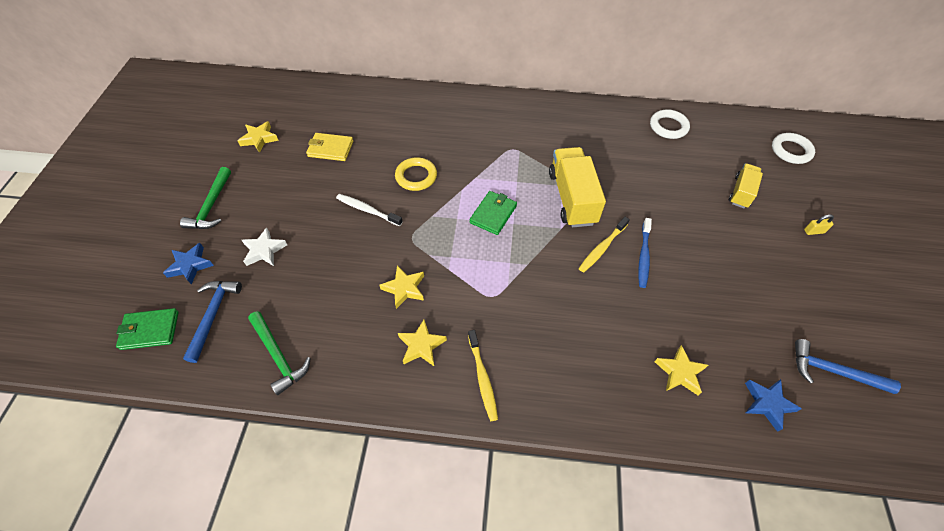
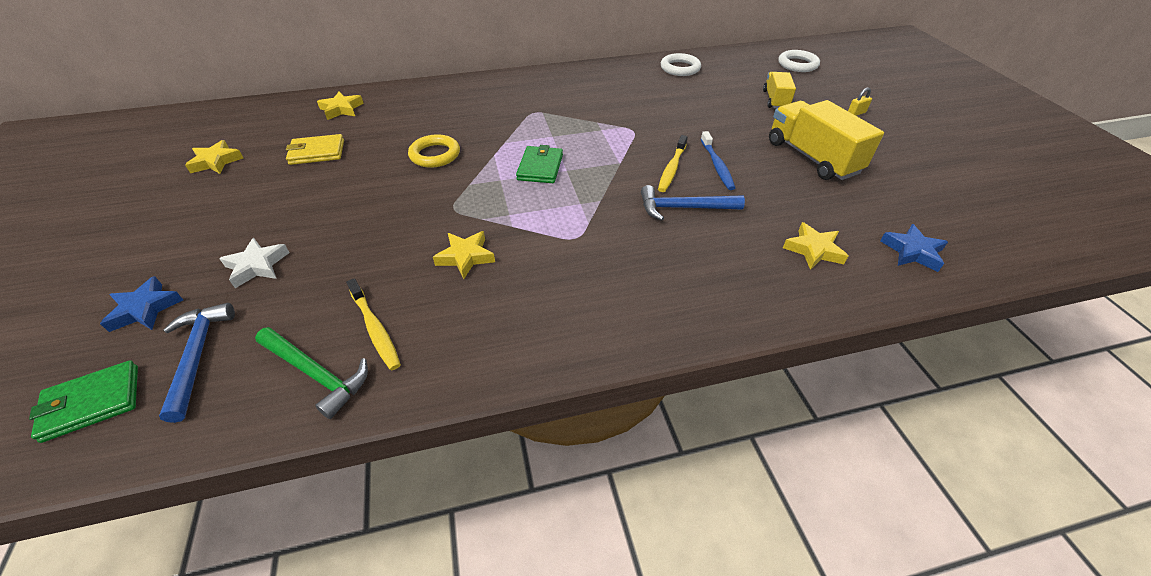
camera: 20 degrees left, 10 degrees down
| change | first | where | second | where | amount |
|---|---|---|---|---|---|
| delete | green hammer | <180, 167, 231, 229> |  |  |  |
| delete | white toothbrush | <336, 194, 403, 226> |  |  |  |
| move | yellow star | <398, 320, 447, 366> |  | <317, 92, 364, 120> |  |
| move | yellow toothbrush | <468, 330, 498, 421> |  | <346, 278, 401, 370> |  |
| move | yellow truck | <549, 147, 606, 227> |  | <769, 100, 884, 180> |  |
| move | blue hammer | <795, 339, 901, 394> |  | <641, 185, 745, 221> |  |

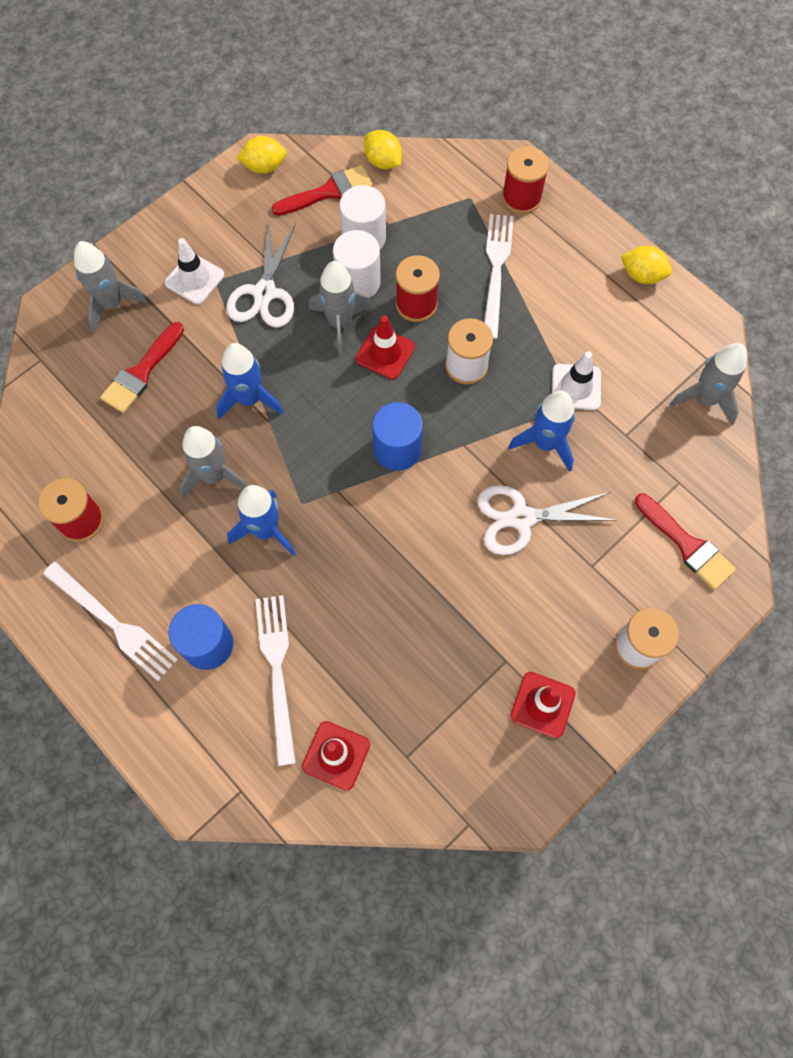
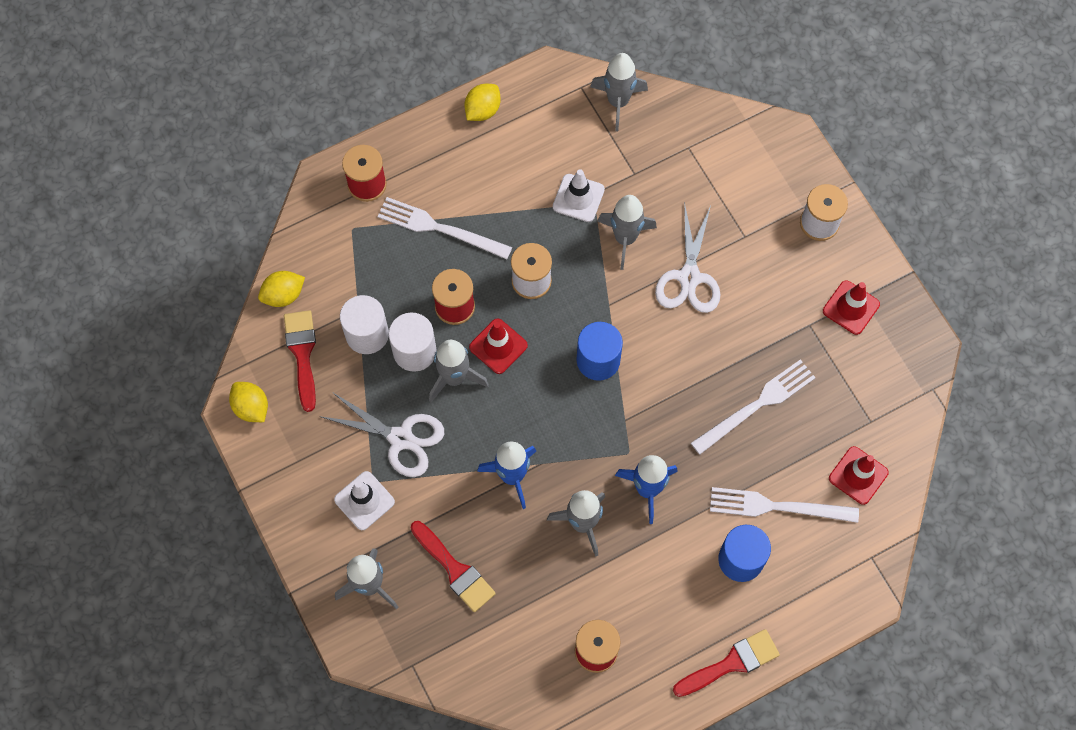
camera: 75 degrees left, 0 degrees up
| change | first | where | second | where | amount |
|---|---|---|---|---|---|
| move | white fork | <43, 562, 178, 681> |  | <691, 359, 816, 455> |  |
| rotate | yellow lemon | <236, 136, 287, 174> |  | <229, 382, 268, 422> | 45 degrees counterclockwise |
| recolor | blue rocket | <508, 391, 575, 472> | grey rocket | <598, 195, 657, 270> |  |
| move | red brush | <635, 493, 736, 590> |  | <673, 629, 780, 697> |  |

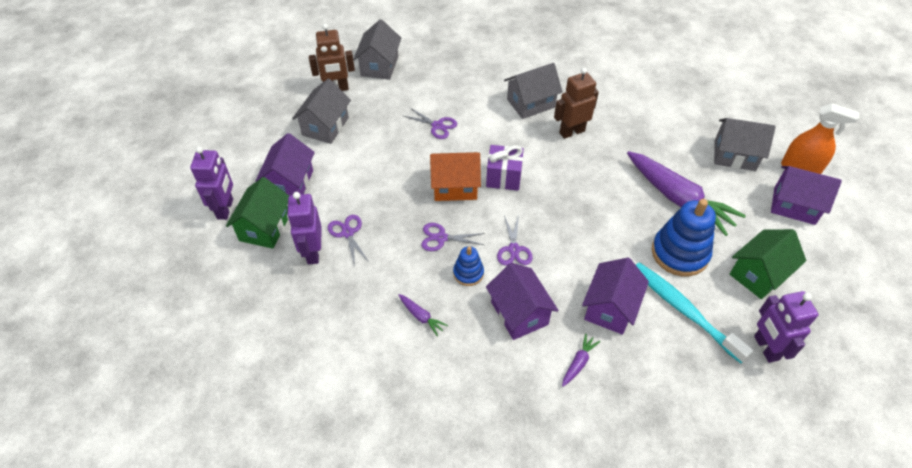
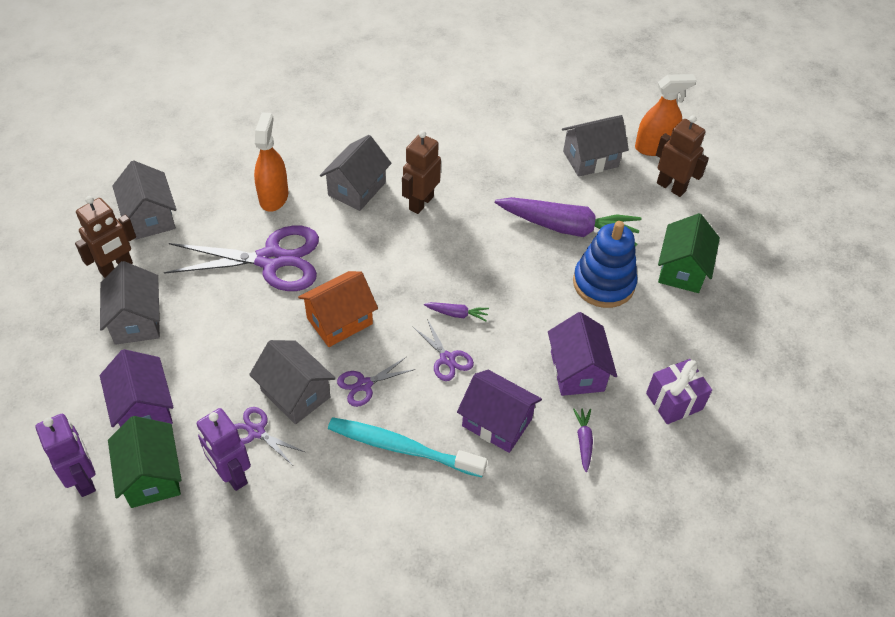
camera: 35 degrees left, 0 degrees up
| change | first | where | second | where | amount |
|---|---|---|---|---|---|
| move | purple carrot | <399, 294, 448, 336> |  | <424, 302, 489, 322> |  |
| resize | purple scissors | <404, 107, 457, 139> |  | <164, 225, 319, 291> | x2.15 |
| delete | blue stacking toy | <453, 246, 484, 286> |  |  |  |
| move | purple gift | <486, 145, 524, 191> |  | <646, 359, 712, 424> |  |
| move | turquoise toothbrush | <636, 262, 753, 363> |  | <328, 417, 487, 477> |  |
| delete | purple robot | <754, 291, 819, 363> |  |  |  |
| replace | purple house | <771, 166, 842, 225> | brown robot | <656, 115, 709, 197> |  |
| insert |  |  | grey house | <249, 340, 336, 424> |  |
| insert |  |  | orange spray bottle | <254, 112, 288, 212> |  |

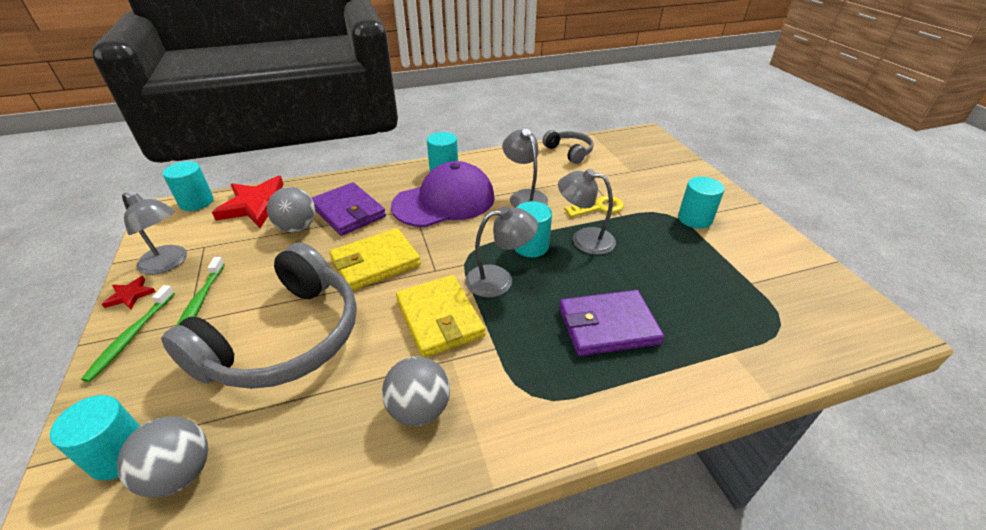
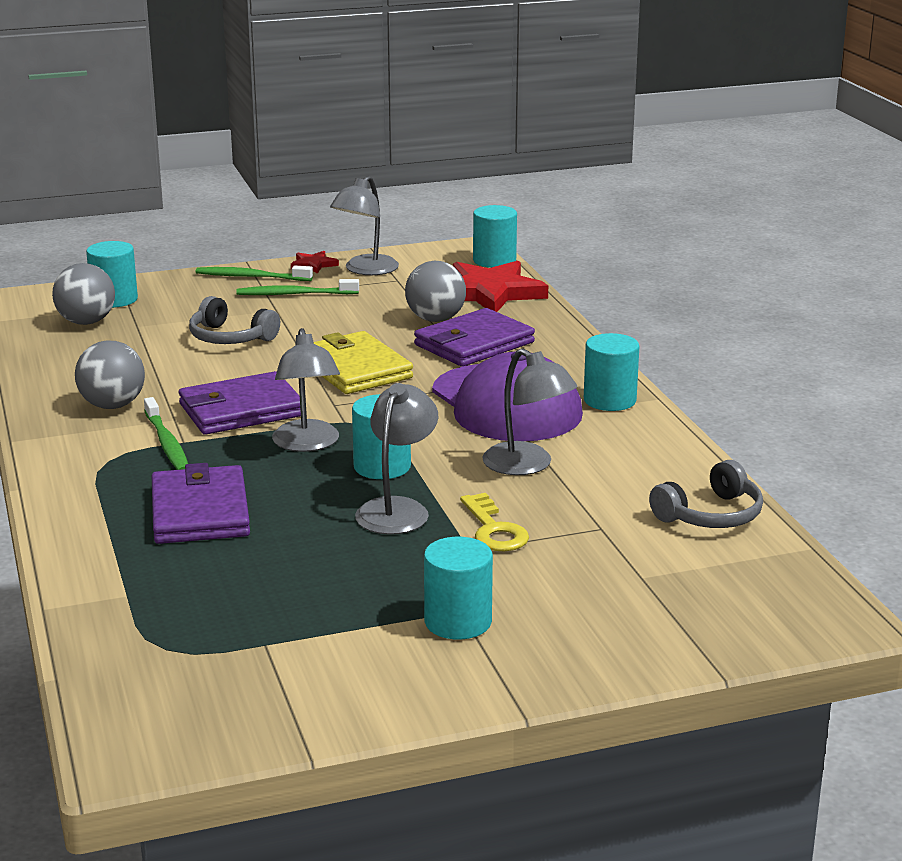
camera: 90 degrees right, 15 degrees down
| change | first | where | second | where | amount |
|---|---|---|---|---|---|
| resize | grey headphones | <161, 243, 357, 389> |  | <189, 296, 280, 344> | x0.48 |
| recolor | yellow wallet | <396, 275, 485, 357> | purple wallet | <179, 371, 301, 435> |  |
| rotate | grey lamp | <502, 129, 548, 208> |  | <482, 348, 578, 475> | 75 degrees clockwise |
| insert |  |  | green toothbrush | <144, 397, 188, 470> |  |

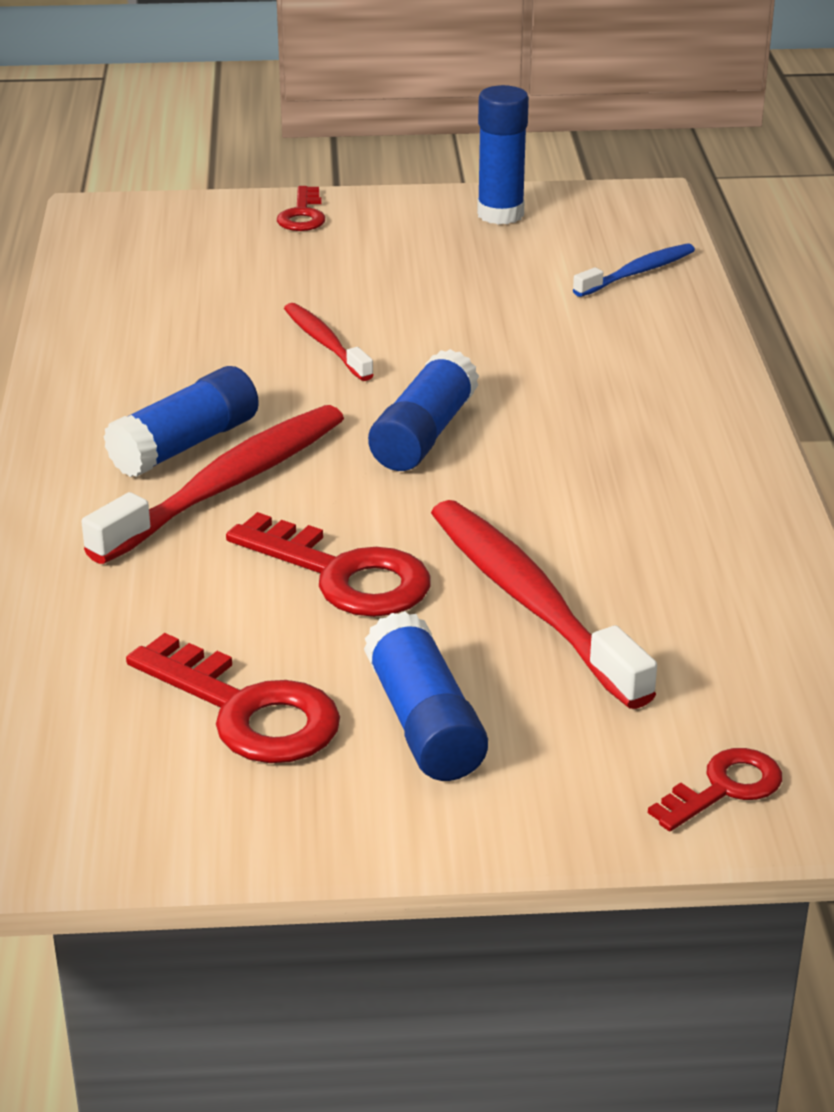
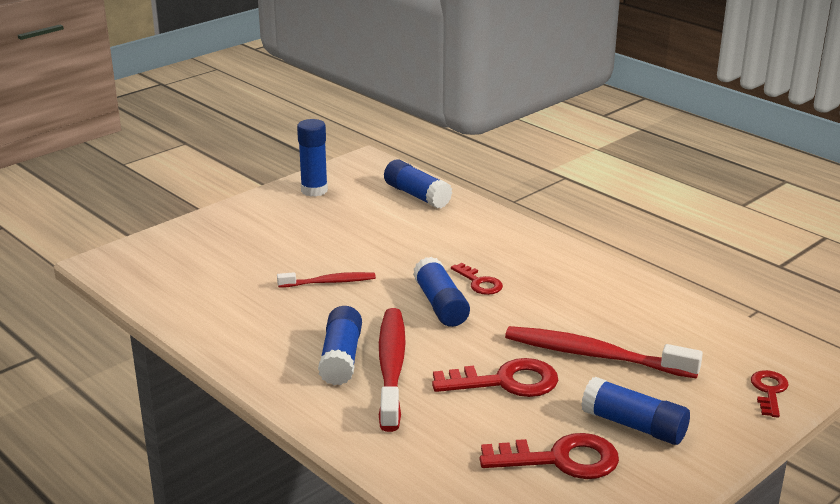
camera: 40 degrees left, 5 degrees down
| change | first | where | second | where | amount |
|---|---|---|---|---|---|
| move | red key | <277, 186, 325, 231> |  | <451, 263, 503, 295> |  |
| rotate | red toothbrush | <284, 303, 374, 381> |  | <277, 272, 376, 288> | 150 degrees clockwise |
| replace | blue toothbrush | <573, 243, 695, 297> | blue glue stick | <384, 159, 452, 209> |  |

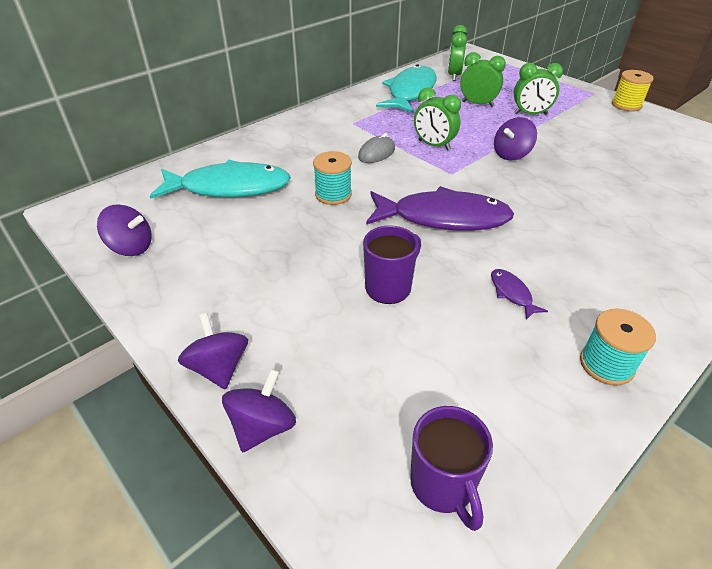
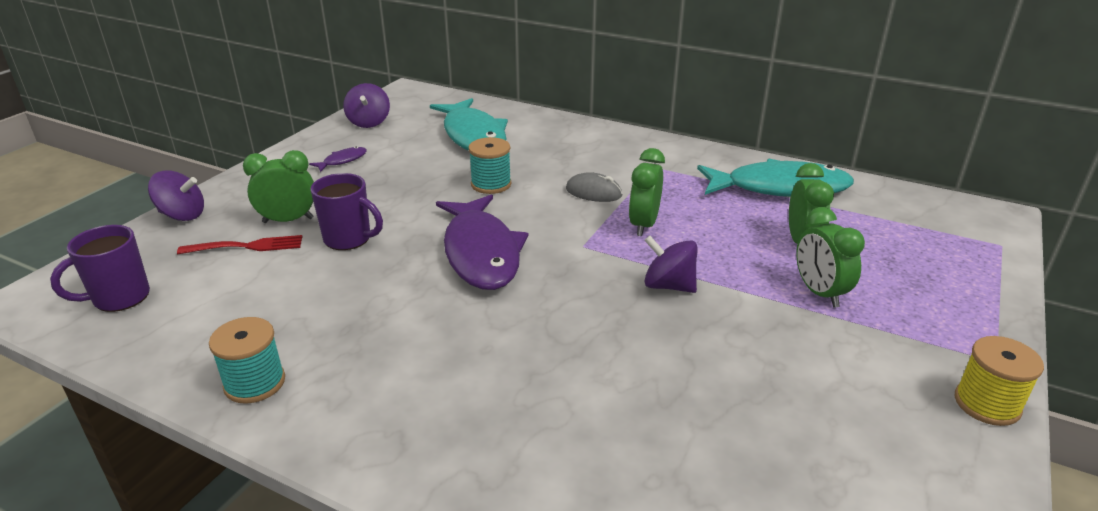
camera: 70 degrees right, 10 degrees down
| change | first | where | second | where | amount |
|---|---|---|---|---|---|
| delete | purple spinning top | <178, 313, 248, 389> |  |  |  |
| move | green clock | <448, 25, 467, 81> |  | <243, 150, 314, 223> |  |
| move | purple fish | <491, 269, 548, 320> |  | <309, 146, 367, 172> |  |
| insert |  |  | red fork | <177, 235, 303, 254> |  |

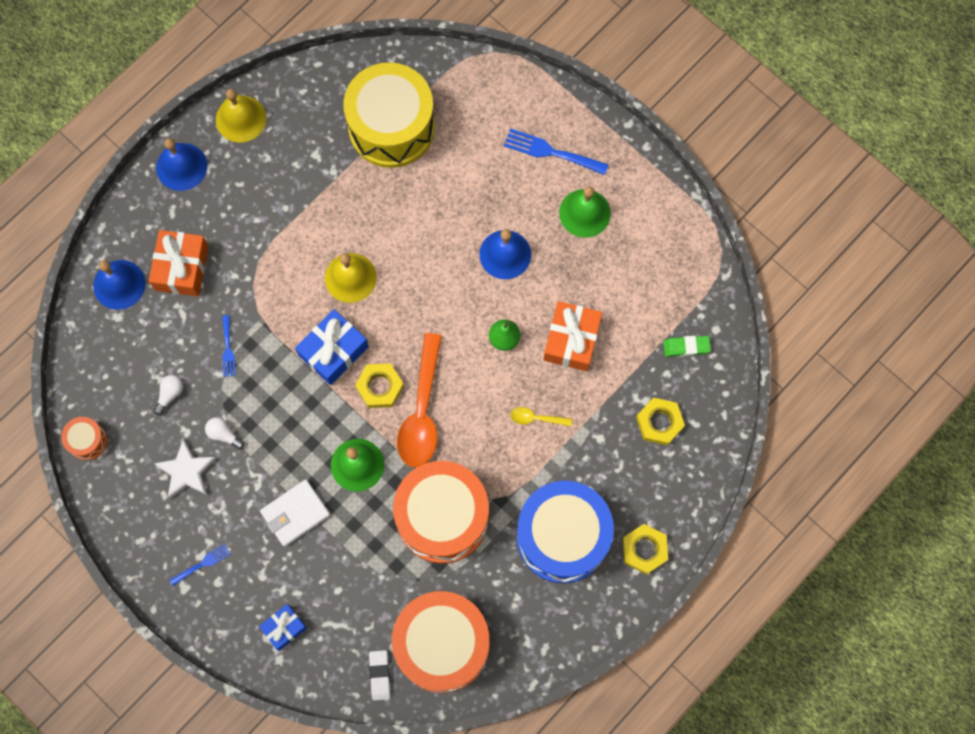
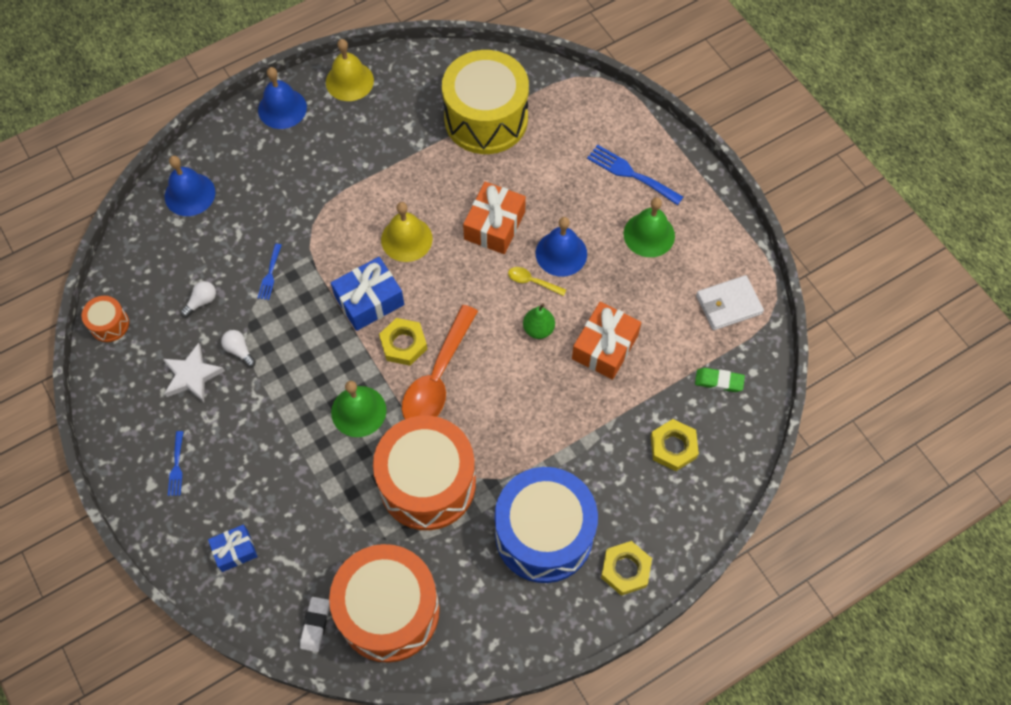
camera: 15 degrees right, 10 degrees down
| change | first | where | second | where | amount |
|---|---|---|---|---|---|
| move | orange gift | <149, 230, 209, 296> |  | <463, 182, 526, 254> |  |
| rotate | blue fork | <169, 544, 231, 586> |  | <168, 431, 183, 496> | 105 degrees clockwise |
| move | white wallet | <260, 479, 330, 547> |  | <696, 275, 764, 330> |  |
| move | yellow spoon | <510, 407, 572, 426> |  | <508, 267, 566, 296> |  |

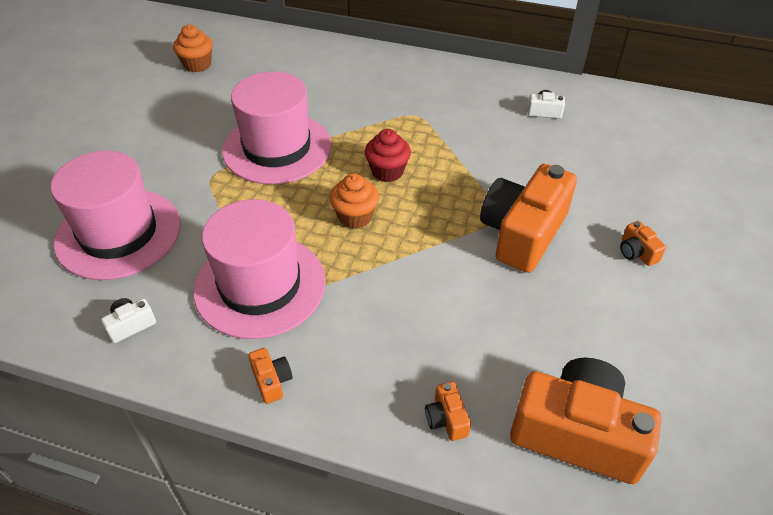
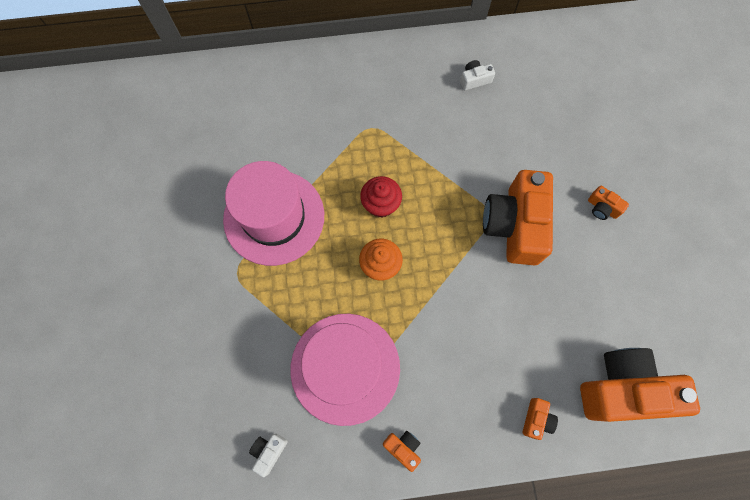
camera: 25 degrees left, 25 degrees up
| change | first | where | second | where | amount |
|---|---|---|---|---|---|
| delete | pink hat | <50, 151, 181, 280> |  |  |  |
| delete | orange cupcake | <173, 25, 213, 72> |  |  |  |
| rotate | orange camera | <425, 382, 471, 441> |  | <523, 398, 558, 440> | 120 degrees counterclockwise |

